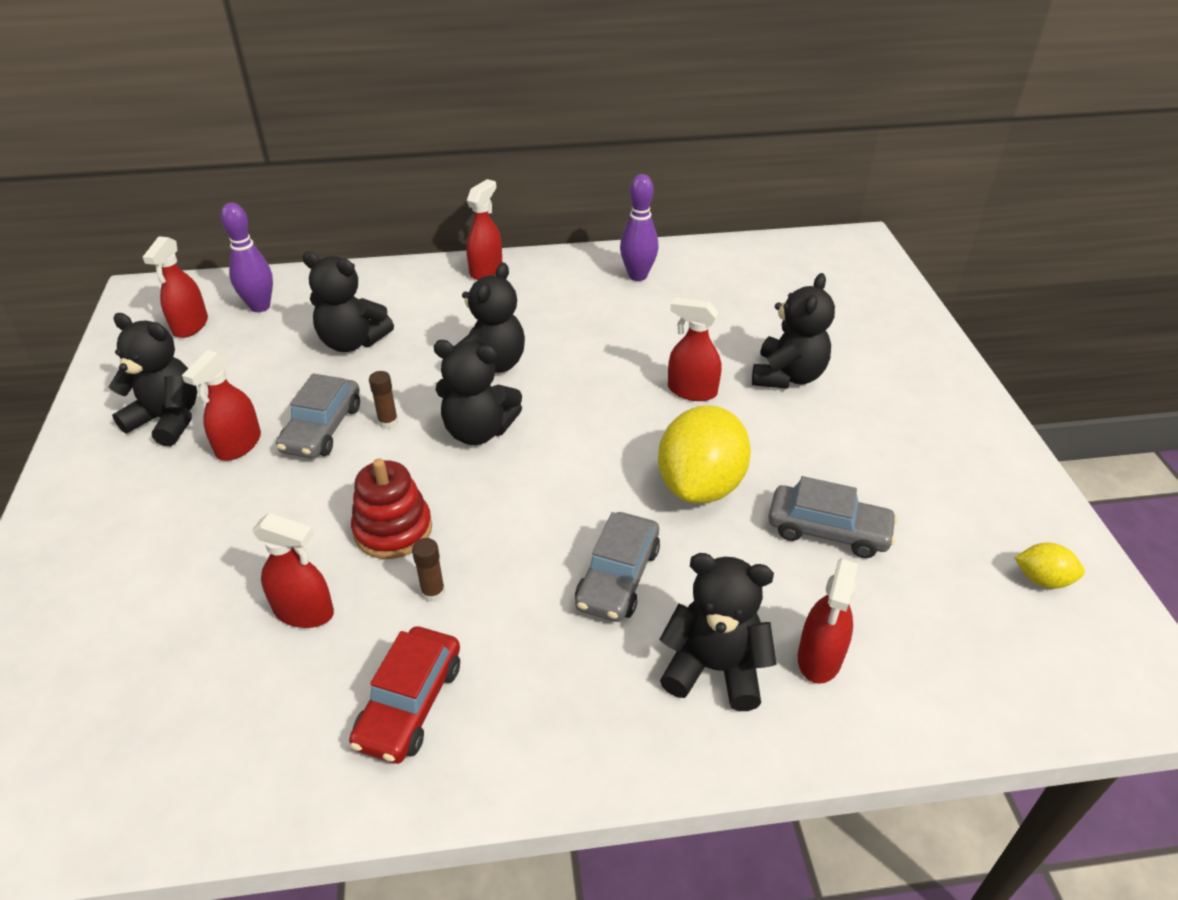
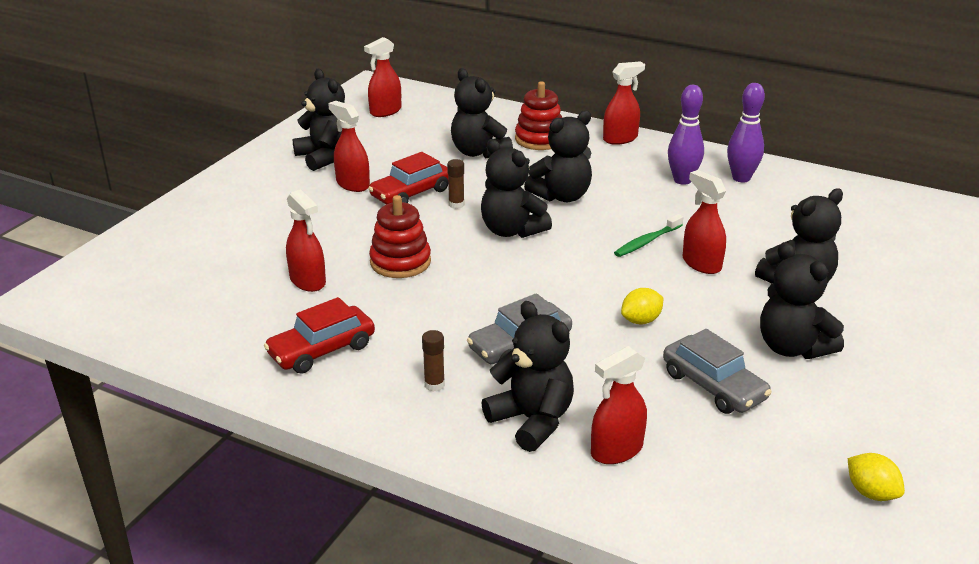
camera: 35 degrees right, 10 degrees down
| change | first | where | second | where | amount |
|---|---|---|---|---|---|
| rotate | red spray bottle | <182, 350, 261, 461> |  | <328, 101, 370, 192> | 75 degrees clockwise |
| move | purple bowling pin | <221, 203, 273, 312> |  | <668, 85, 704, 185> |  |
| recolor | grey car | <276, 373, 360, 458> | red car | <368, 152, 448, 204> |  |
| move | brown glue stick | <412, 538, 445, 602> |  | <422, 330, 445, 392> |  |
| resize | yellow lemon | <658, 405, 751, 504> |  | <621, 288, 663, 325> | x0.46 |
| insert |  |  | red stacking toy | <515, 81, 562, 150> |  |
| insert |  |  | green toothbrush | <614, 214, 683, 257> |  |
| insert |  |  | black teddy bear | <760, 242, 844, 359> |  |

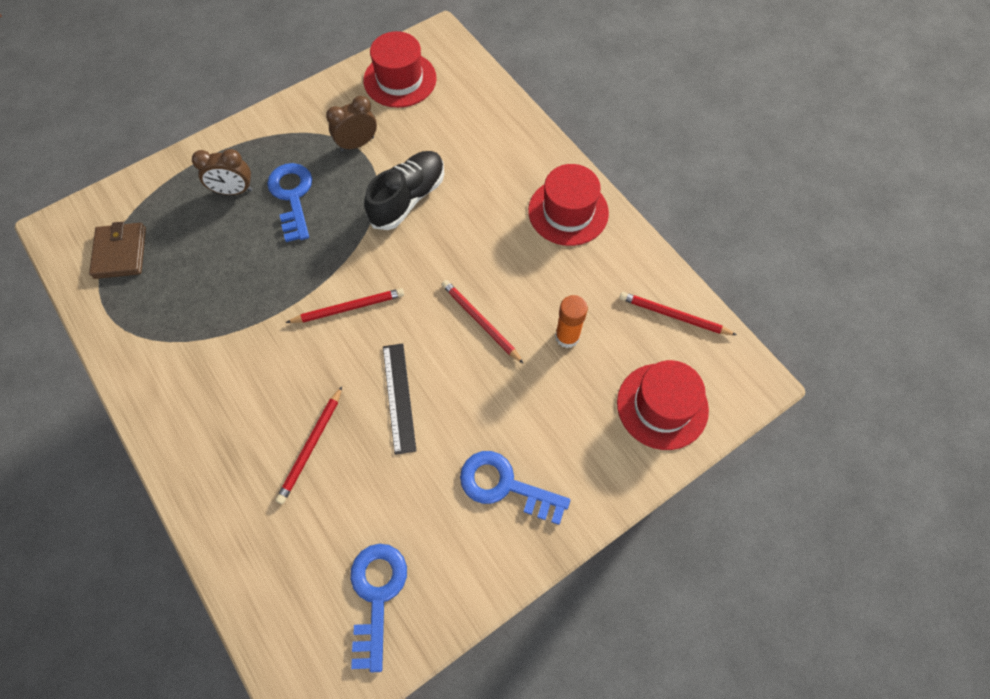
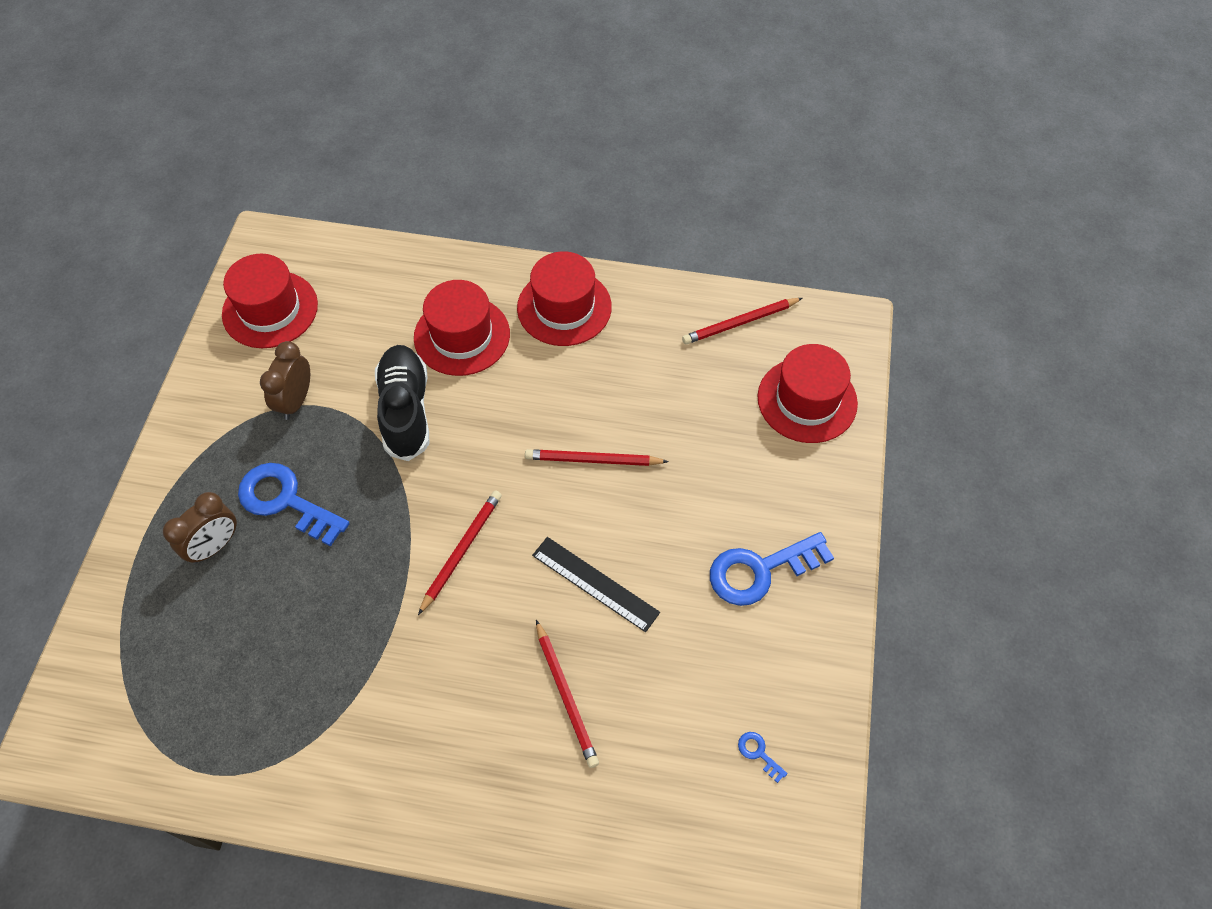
camera: 45 degrees left, 5 degrees down
| change | first | where | second | where | amount |
|---|---|---|---|---|---|
| delete | brown wallet | <89, 222, 146, 279> |  |  |  |
| resize | blue key | <350, 544, 407, 672> |  | <738, 732, 788, 783> | x0.41 |
| delete | orange glue stick | <555, 295, 588, 348> |  |  |  |
| insert |  |  | red hat | <414, 280, 510, 376> |  |

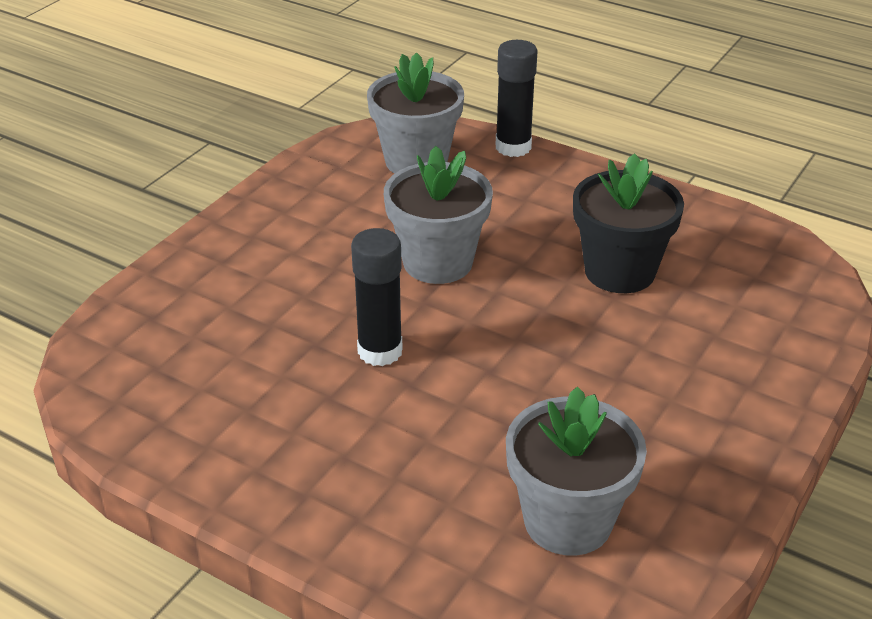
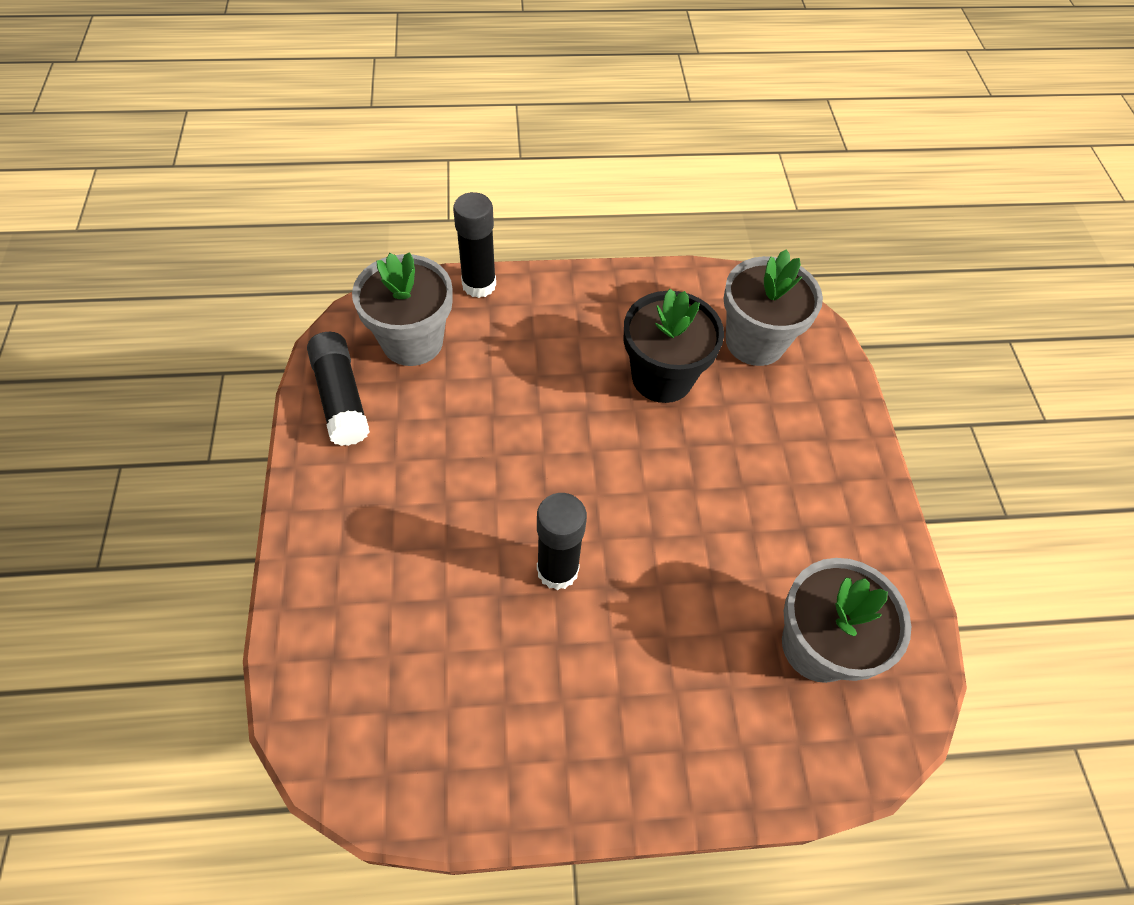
camera: 40 degrees left, 20 degrees up
| change | first | where | second | where | amount |
|---|---|---|---|---|---|
| move | grey flower pot | <384, 146, 493, 284> |  | <724, 249, 823, 366> |  |
| insert |  |  | black glue stick | <307, 332, 370, 446> |  |

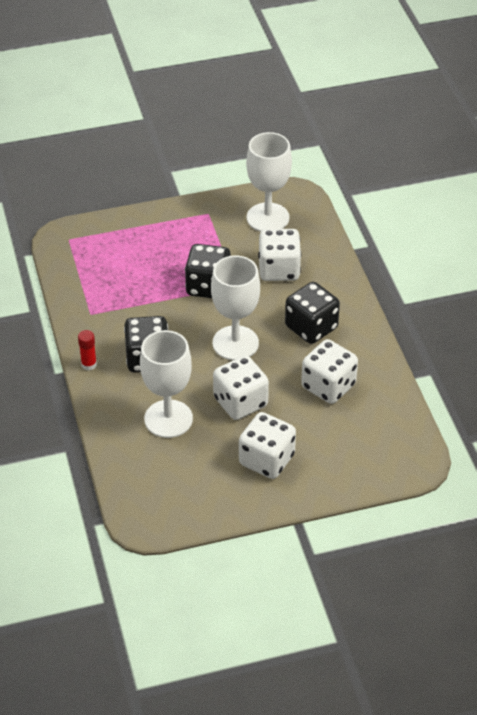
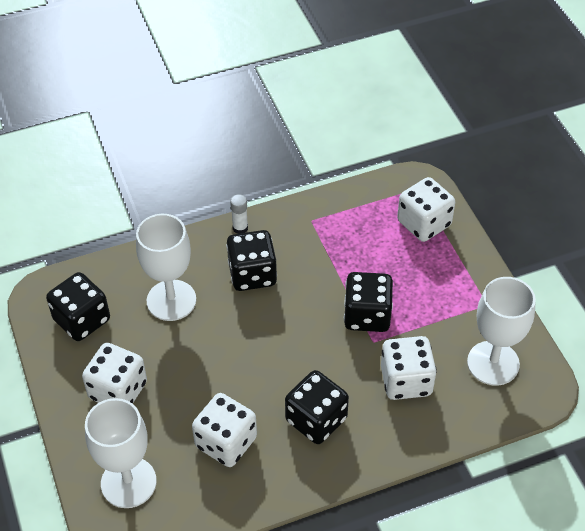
camera: 85 degrees right, 5 degrees up
| change | first | where | second | where | amount |
|---|---|---|---|---|---|
| recolor | red glue stick | <78, 330, 97, 370> | white glue stick | <230, 194, 248, 234> |  |
| move | white goblet | <211, 255, 260, 360> |  | <85, 398, 157, 508> |  |
| move | white dice | <213, 355, 269, 420> |  | <397, 177, 455, 242> |  |
| insert |  |  | black dice | <46, 272, 110, 341> |  |

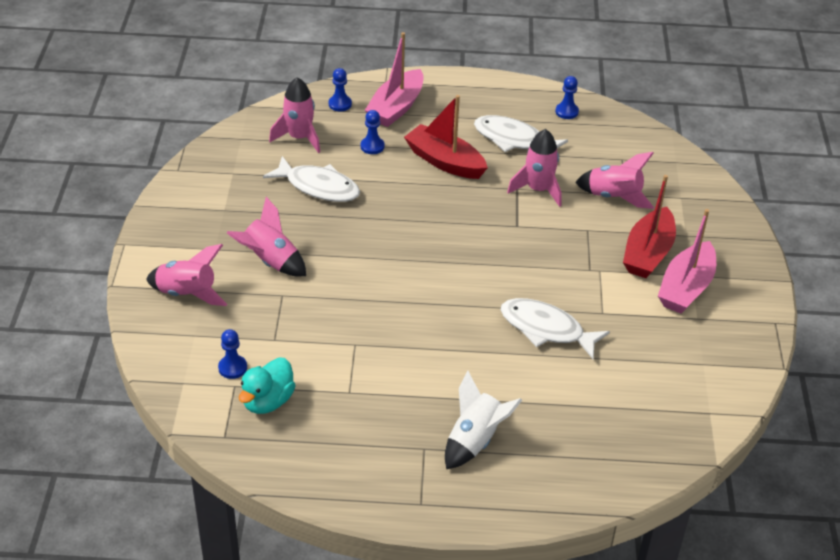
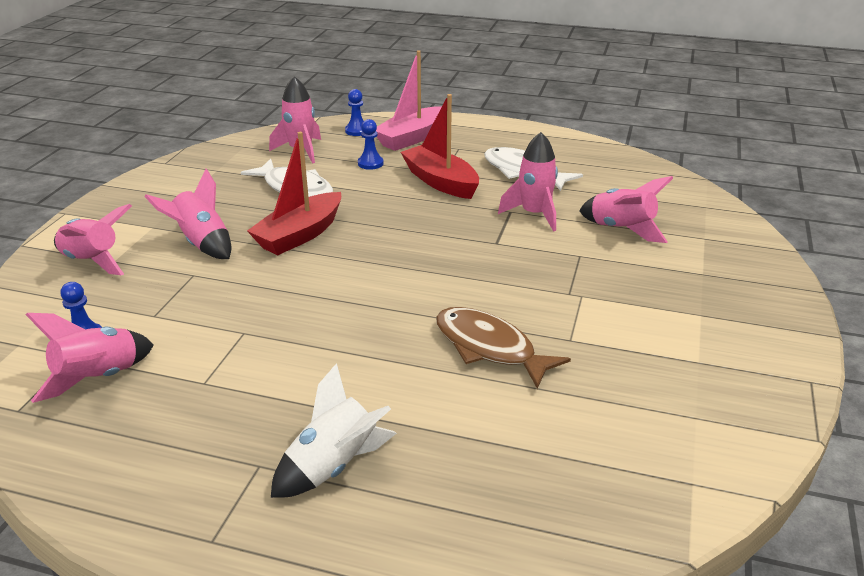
camera: 15 degrees right, 10 degrees down
| change | first | where | second | where | amount |
|---|---|---|---|---|---|
| replace | turquoise duck | <239, 358, 296, 414> | pink rocket | <26, 313, 154, 403> |  |
| recolor | white fish | <500, 298, 610, 359> | brown fish | <436, 307, 571, 389> |  |
| delete | blue pawn | <555, 76, 579, 119> |  |  |  |
| move | red boat | <623, 175, 676, 278> |  | <247, 132, 341, 255> |  |
| delete | pink boat | <658, 209, 716, 314> |  |  |  |

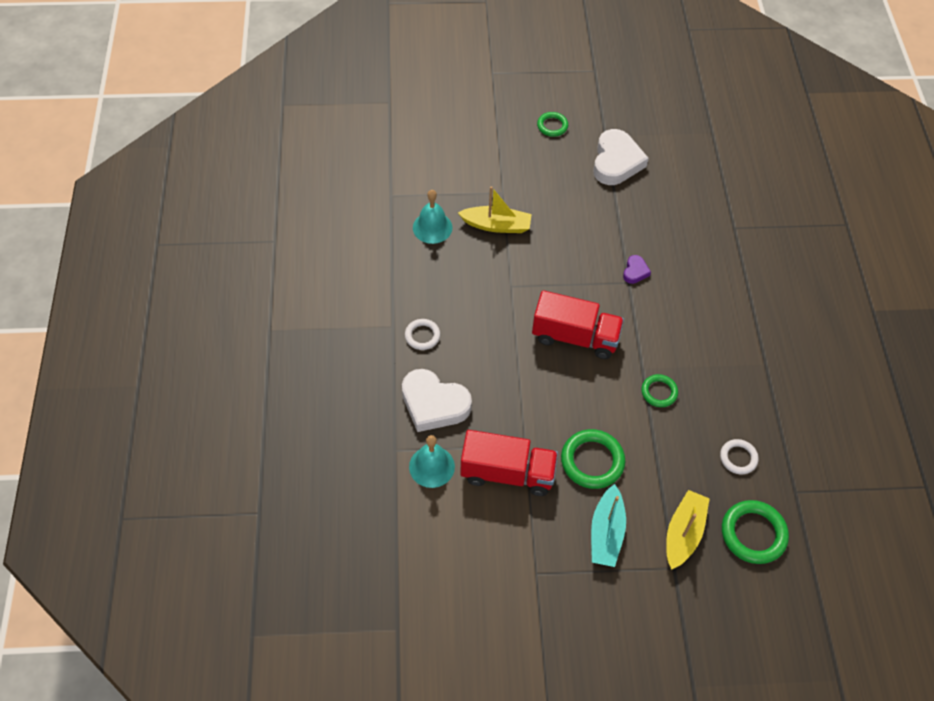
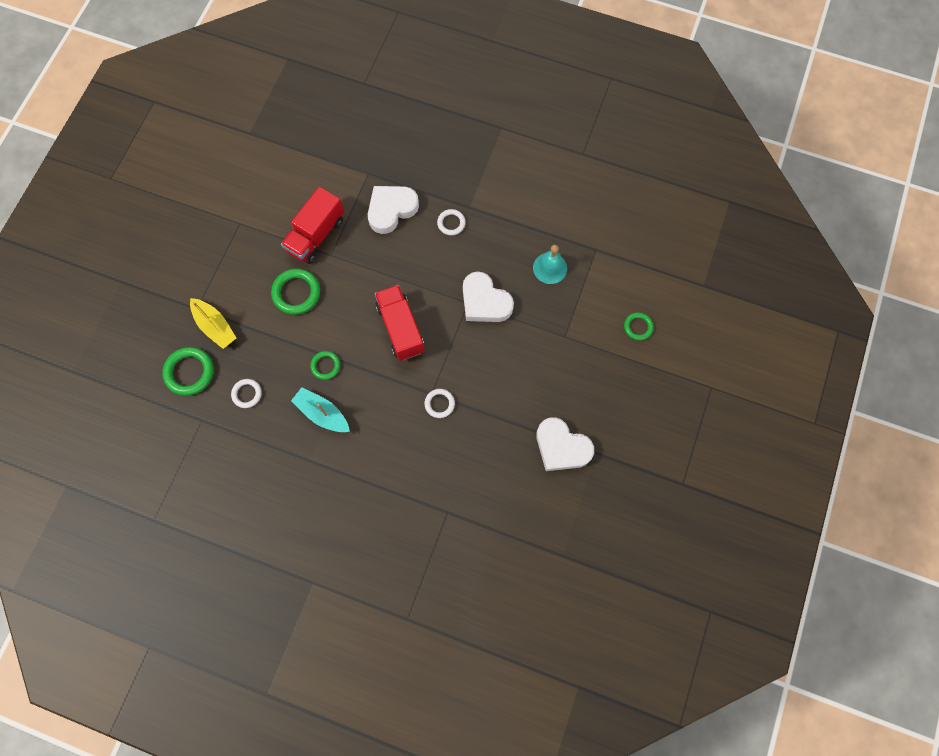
camera: 115 degrees right, 15 degrees up
| change | first | where | second | where | amount |
|---|---|---|---|---|---|
| delete | turquoise bell | <409, 435, 455, 488> |  |  |  |
| delete | yellow boat | <458, 186, 532, 233> |  |  |  |
| rotate | red truck | <532, 290, 624, 359> |  | <375, 285, 425, 361> | 120 degrees clockwise |
| move | green ring | <537, 112, 568, 137> |  | <624, 312, 654, 340> |  |
| move | turquoise boat | <591, 484, 626, 567> |  | <291, 387, 350, 432> |  |
| replace | purple heart | <623, 255, 651, 284> | white ring | <424, 389, 455, 418> |  |
| insert |  |  | white heart | <463, 272, 514, 322> |  |

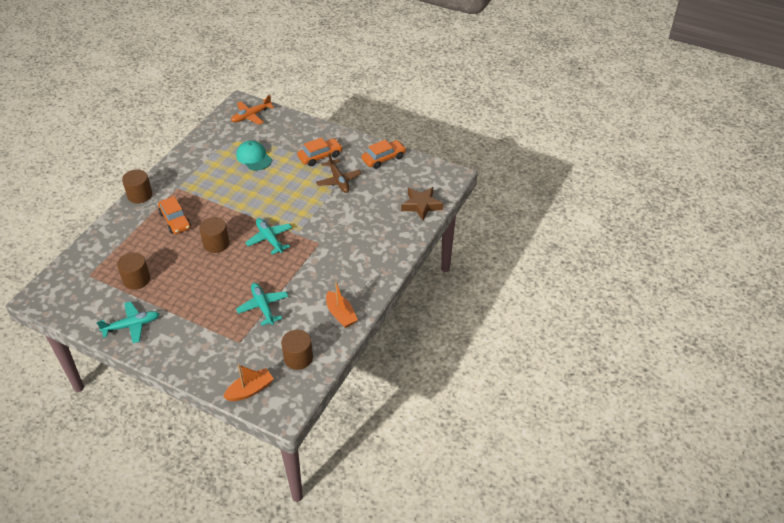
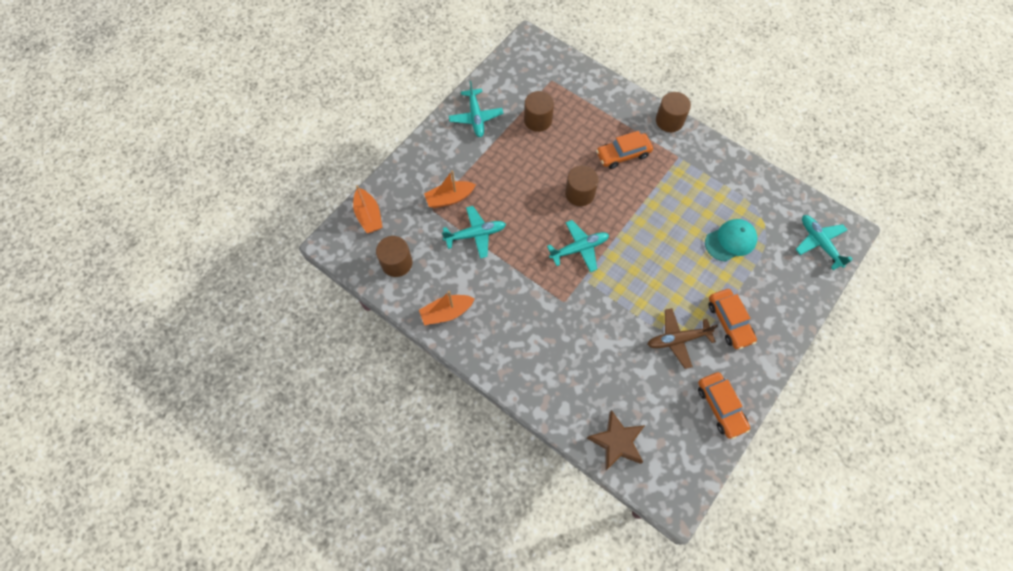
camera: 100 degrees right, 20 degrees up
| change | first | where | second | where | amount |
|---|---|---|---|---|---|
| recolor | orange plane | <231, 95, 274, 125> | turquoise plane | <796, 215, 853, 270> |  |
| insert |  |  | orange boat | <424, 170, 476, 208> |  |

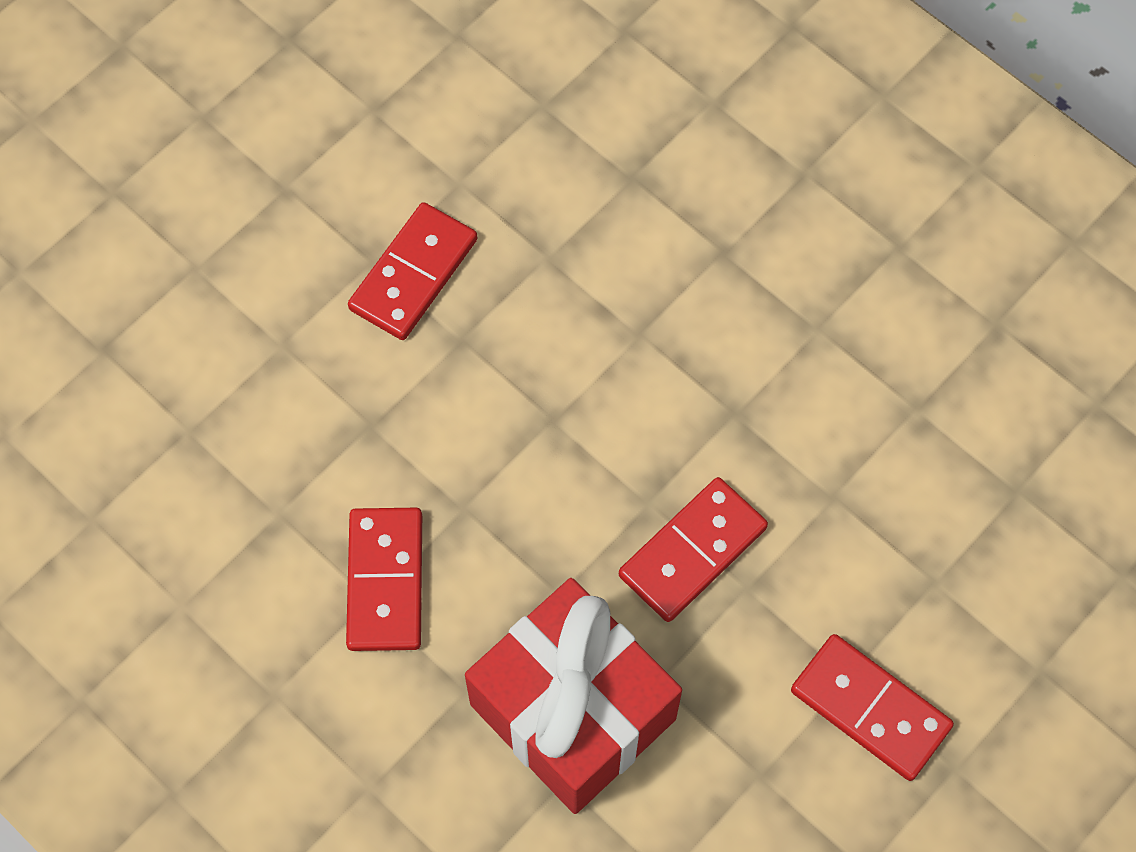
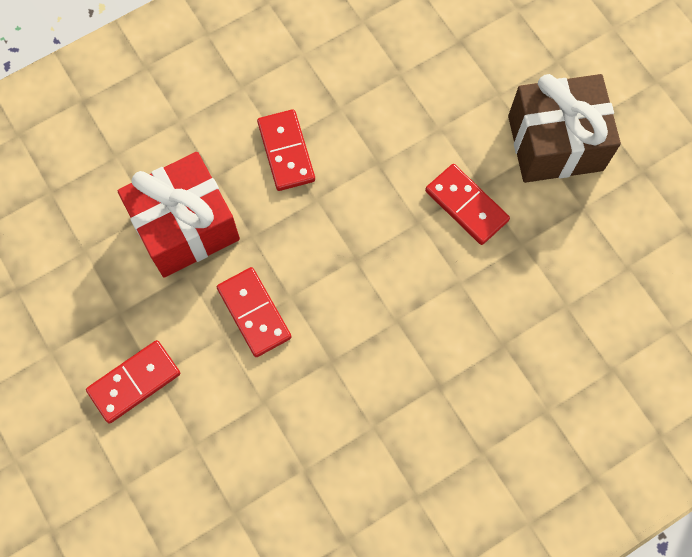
camera: 105 degrees right, 5 degrees up
| change | first | where | second | where | amount |
|---|---|---|---|---|---|
| rotate | red domino | <346, 508, 422, 651> |  | <257, 109, 315, 191> | 60 degrees clockwise |
| insert |  |  | brown gift | <508, 74, 621, 183> |  |

